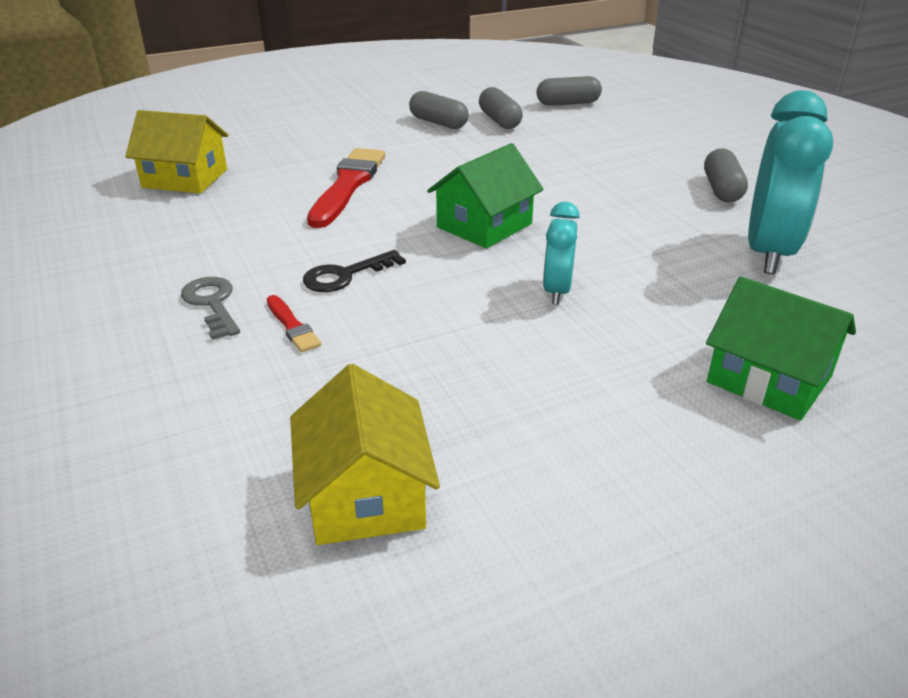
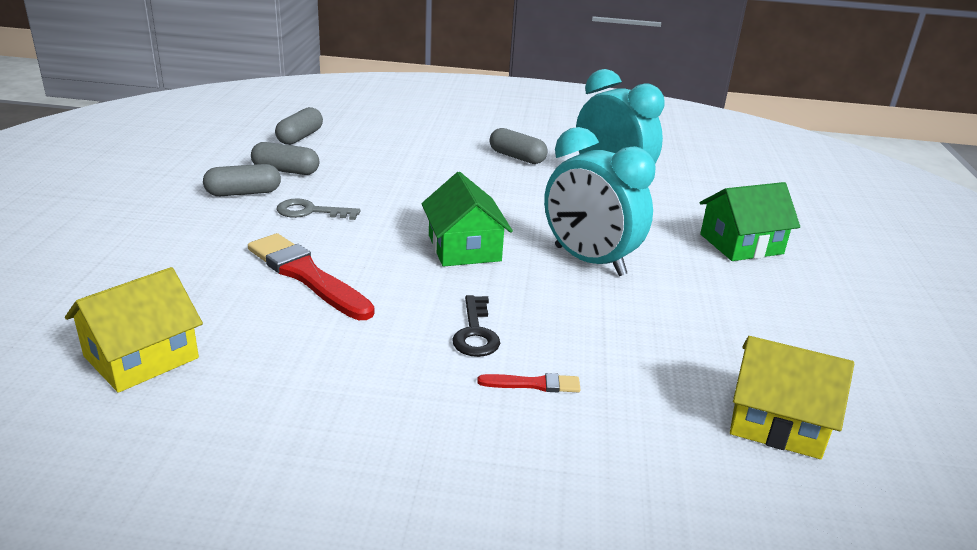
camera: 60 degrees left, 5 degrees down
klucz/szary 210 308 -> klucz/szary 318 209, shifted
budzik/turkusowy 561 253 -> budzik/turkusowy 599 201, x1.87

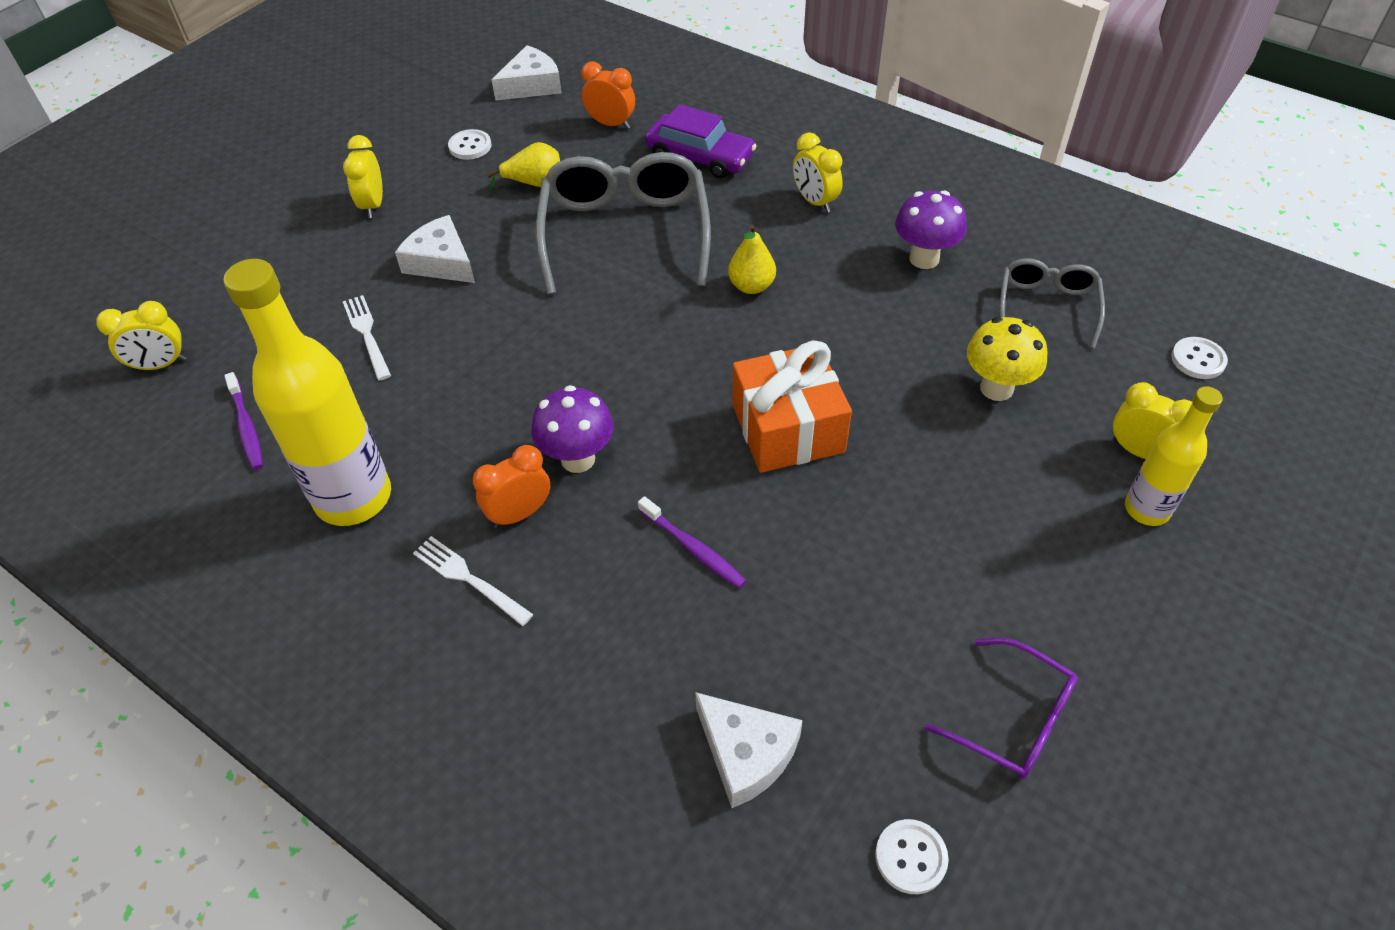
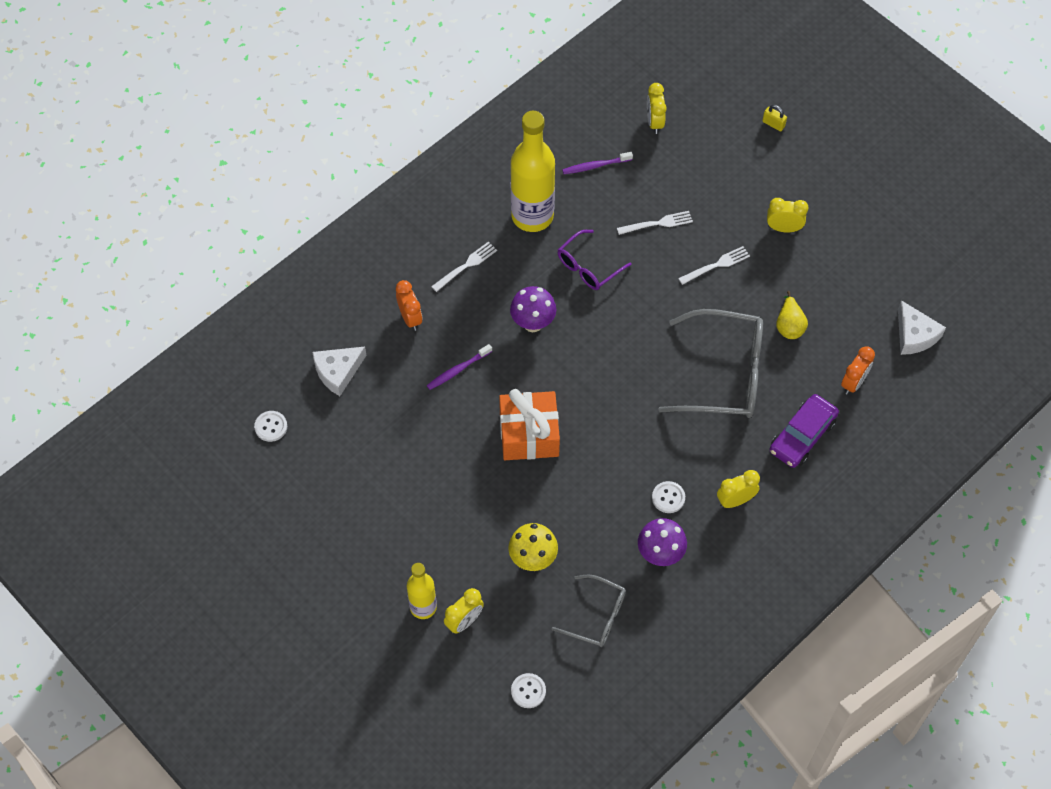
camera: 100 degrees right, 10 degrees up
gruszka/żółty 752 259 -> none
none -> kłódka/żółty 774 118
guzik/biały 469 144 -> guzik/biały 668 497, shifted
budzik/pomarańczowy 511 486 -> budzik/pomarańczowy 409 305, shifted
okulary/fioletowy 1001 708 -> okulary/fioletowy 595 260, shifted
ser/biały 435 249 -> widelec/biały 714 265

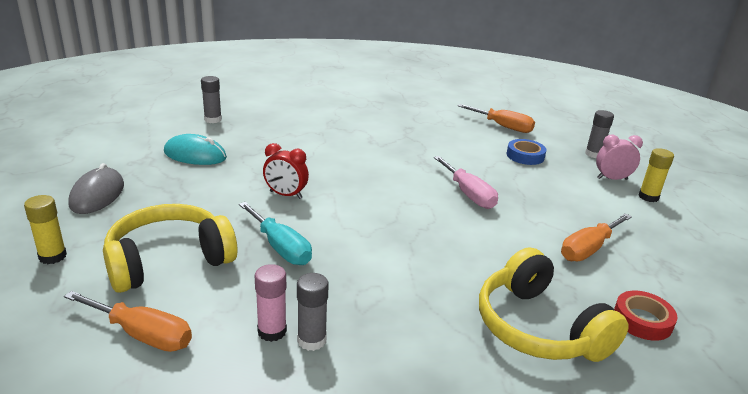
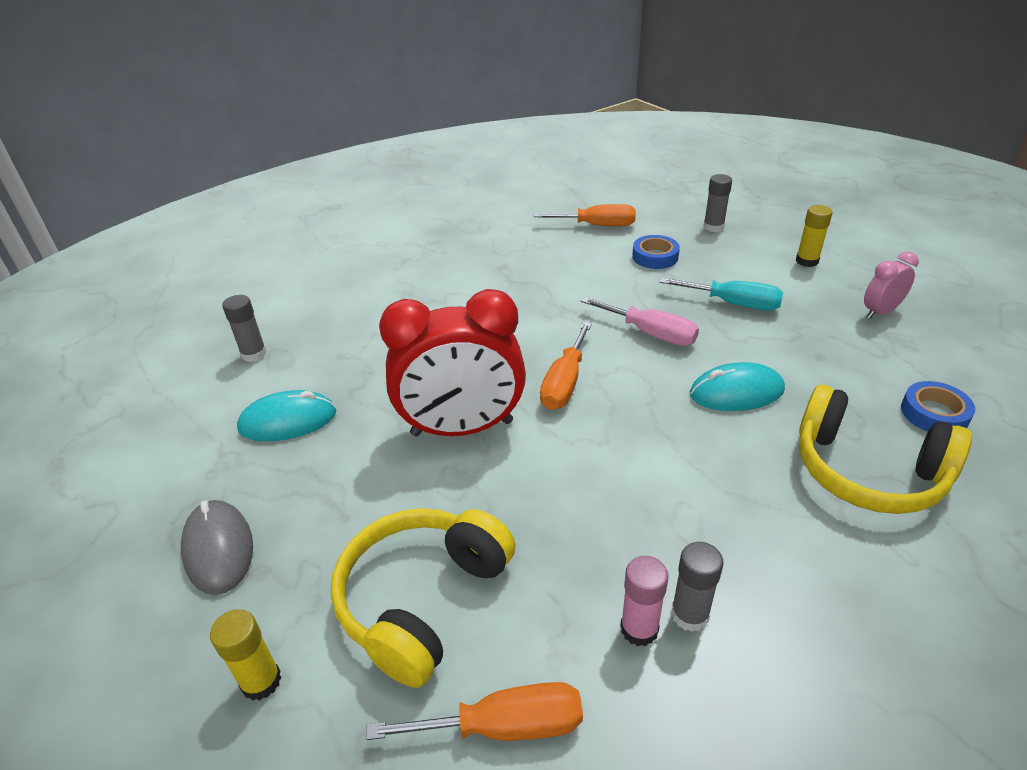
camera: 25 degrees left, 10 degrees up
none -> myszka/turkusowy 737 386
śrubokręt/turkusowy 275 233 -> śrubokręt/turkusowy 721 294, shifted
śrubokręt/pomarańczowy 596 237 -> śrubokręt/pomarańczowy 566 366, shifted
budzik/różowy 619 157 -> budzik/różowy 891 285, shifted
taśma klejąca/czerwony 646 316 -> taśma klejąca/niebieski 938 406
budzik/czerwony 286 171 -> budzik/czerwony 452 362, x2.11

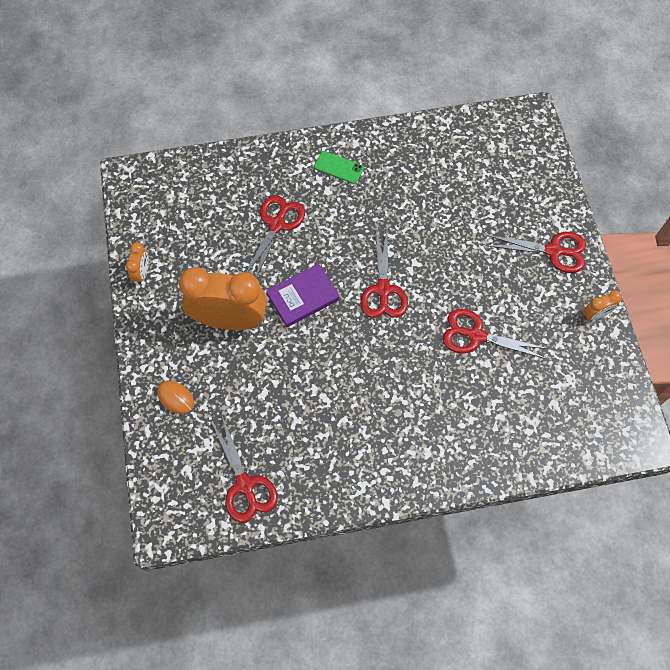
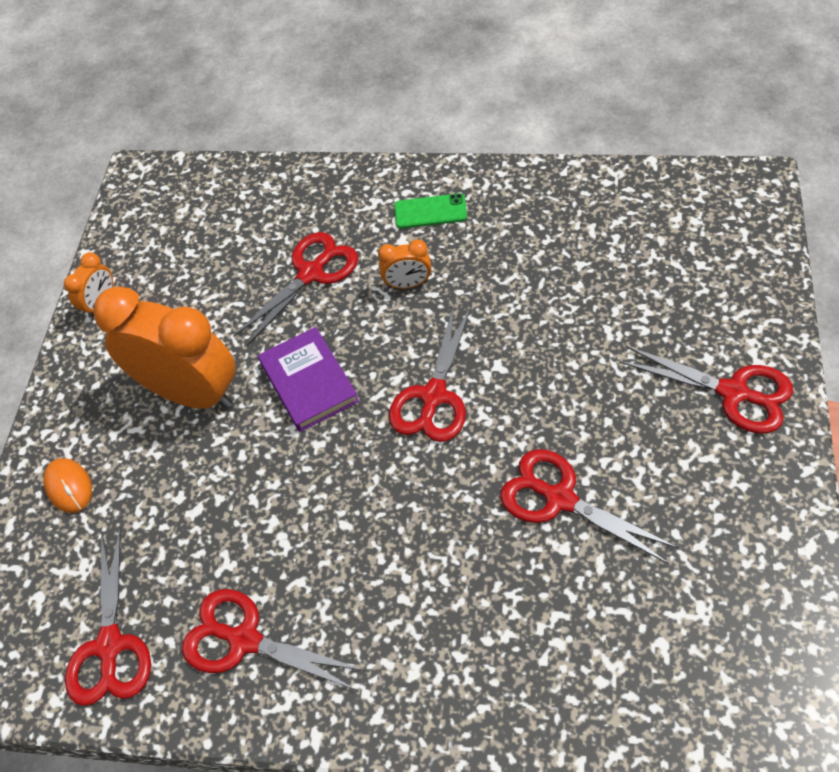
camera: 25 degrees right, 10 degrees down
none -> nożyczki/czerwony 274 639
budzik/pomarańczowy 602 305 -> budzik/pomarańczowy 404 264, shifted
książka/fioletowy 302 295 -> książka/fioletowy 308 379, 75 degrees clockwise
telefon/zielony 339 167 -> telefon/zielony 430 211, 45 degrees counterclockwise

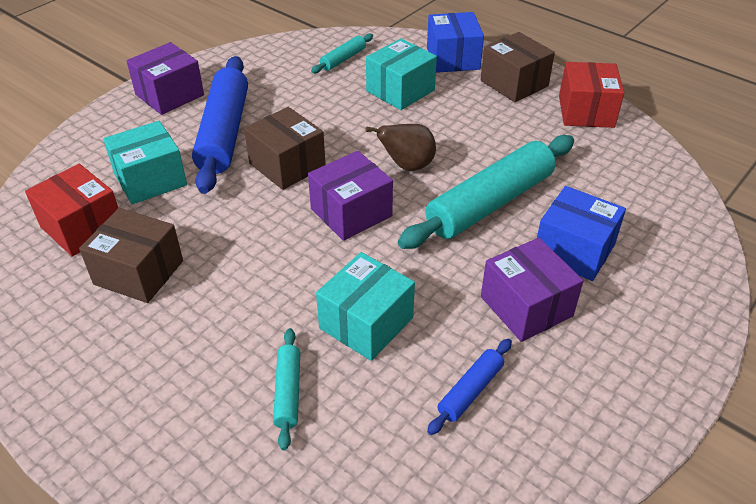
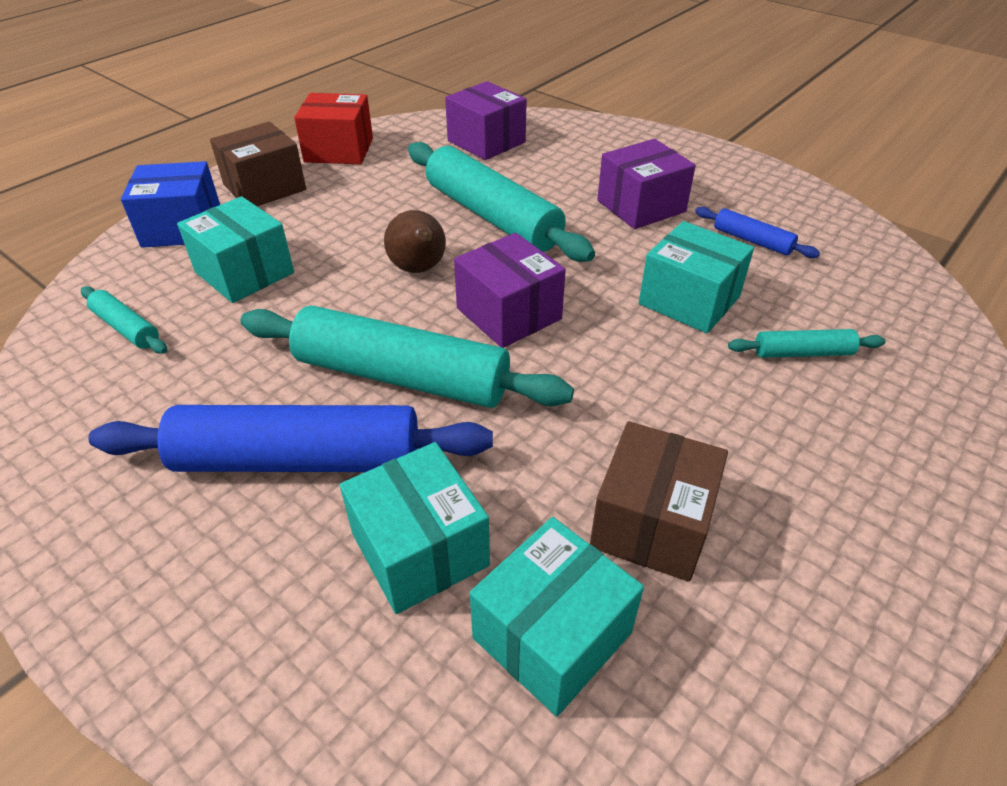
camera: 90 degrees left, 0 degrees up
pudełko/niebieski 581 233 -> none
pudełko/fioletowy 165 78 -> pudełko/fioletowy 486 120, shifted
pudełko/brązowy 285 148 -> wałek do ciasta/turkusowy 407 357
pudełko/czerwony 71 210 -> pudełko/turkusowy 557 616

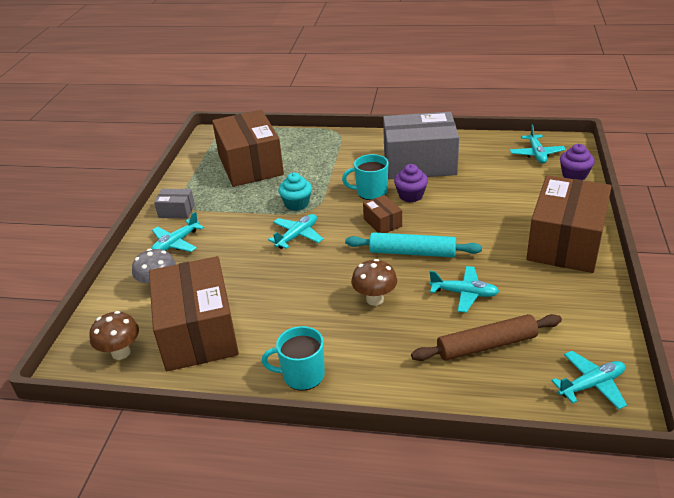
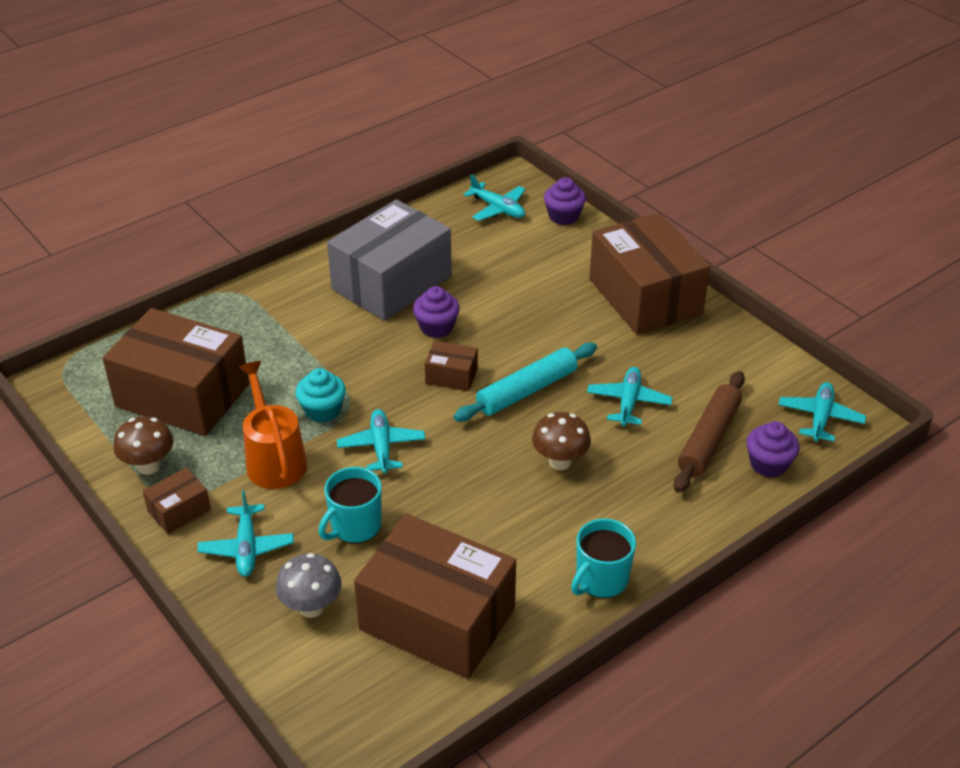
camera: 50 degrees left, 5 degrees up
none -> konewka/pomarańczowy 273 425
none -> muffinka/fioletowy 773 449
grzyb/brązowy 114 335 -> grzyb/brązowy 143 445, shifted
kubek/turkusowy 365 177 -> kubek/turkusowy 350 505, shifted
pudełko/szary 174 204 -> pudełko/brązowy 177 501
samolot/turkusowy 464 289 -> samolot/turkusowy 630 396, 45 degrees counterclockwise

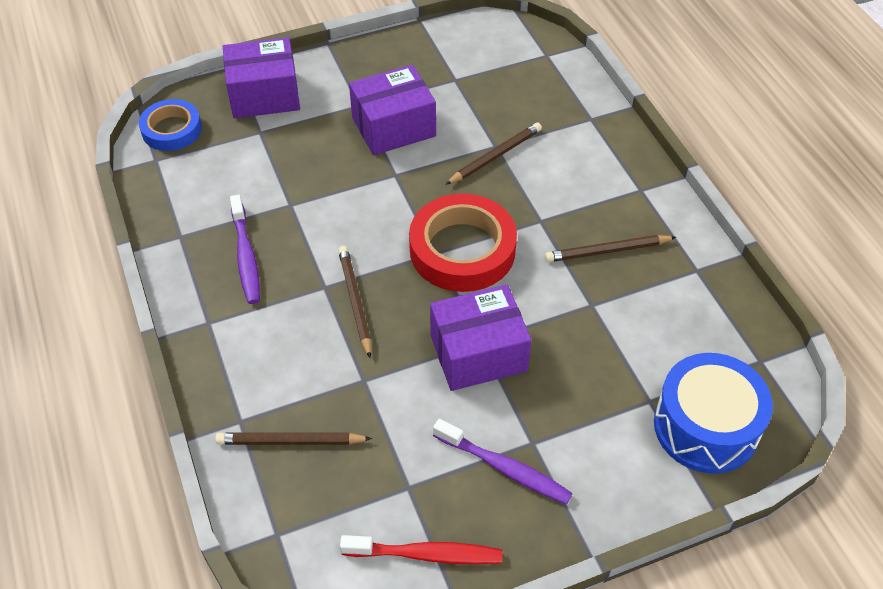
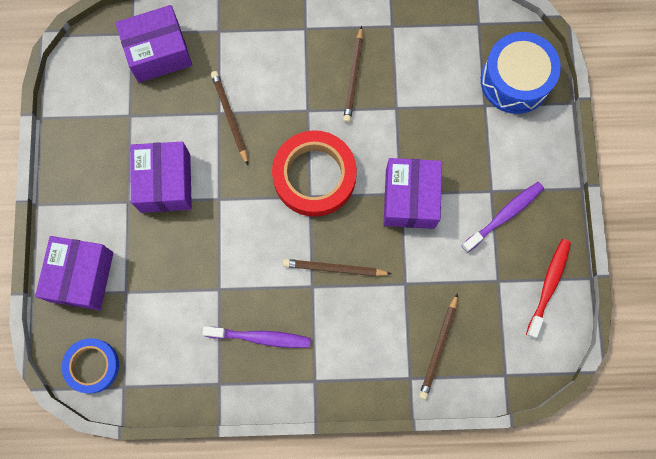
camera: 70 degrees left, 25 degrees up
none -> pudełko/fioletowy 153 44

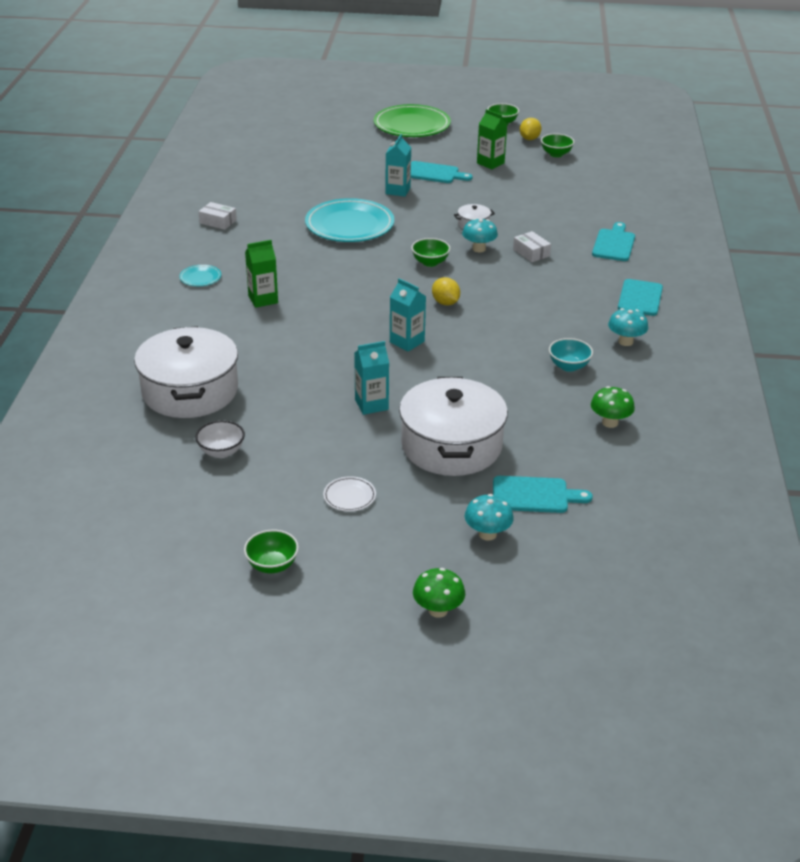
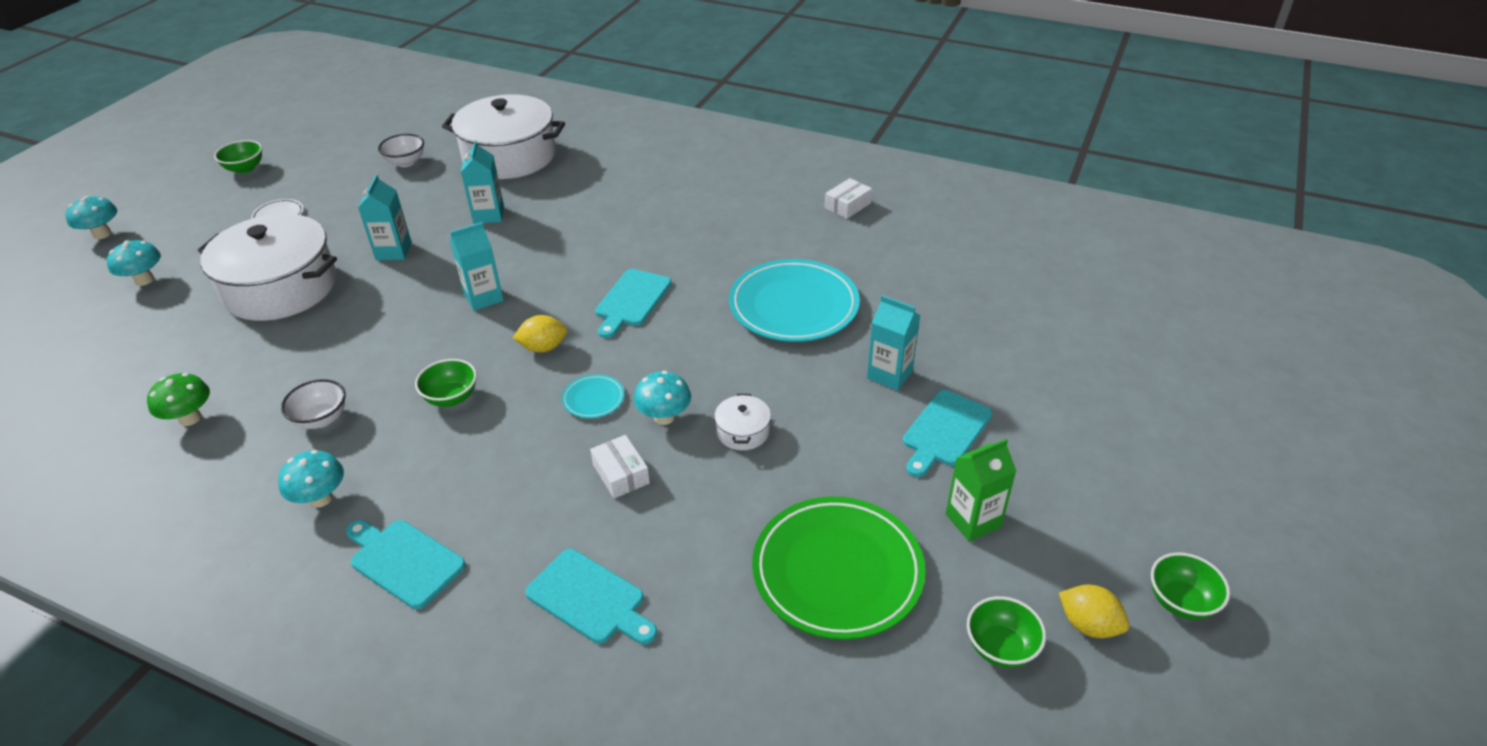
camera: 110 degrees right, 5 degrees up
karton mleka/zielony 261 274 -> none
none -> karton mleka/turkusowy 482 182
talerz/turkusowy 200 275 -> talerz/turkusowy 593 396, shifted
talerz/zielony 412 120 -> talerz/zielony 839 568, shifted
miska/zielony 430 252 -> miska/zielony 446 383, shifted
deska do krojenia/turkusowy 543 494 -> deska do krojenia/turkusowy 633 303, shifted
grzyb/zielony 439 593 -> grzyb/turkusowy 91 217
miska/turkusowy 571 355 -> miska/biały 313 404
pudełko/biały 532 246 -> pudełko/biały 620 467, 75 degrees clockwise

